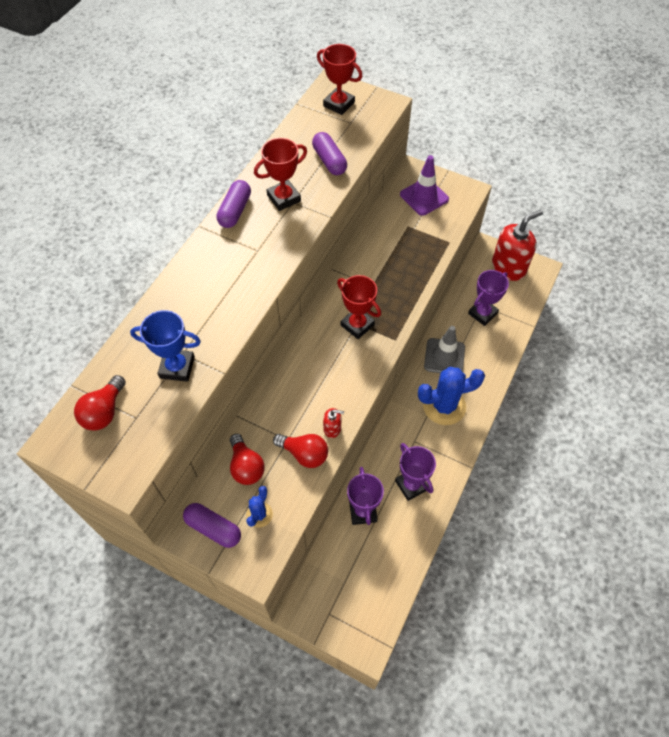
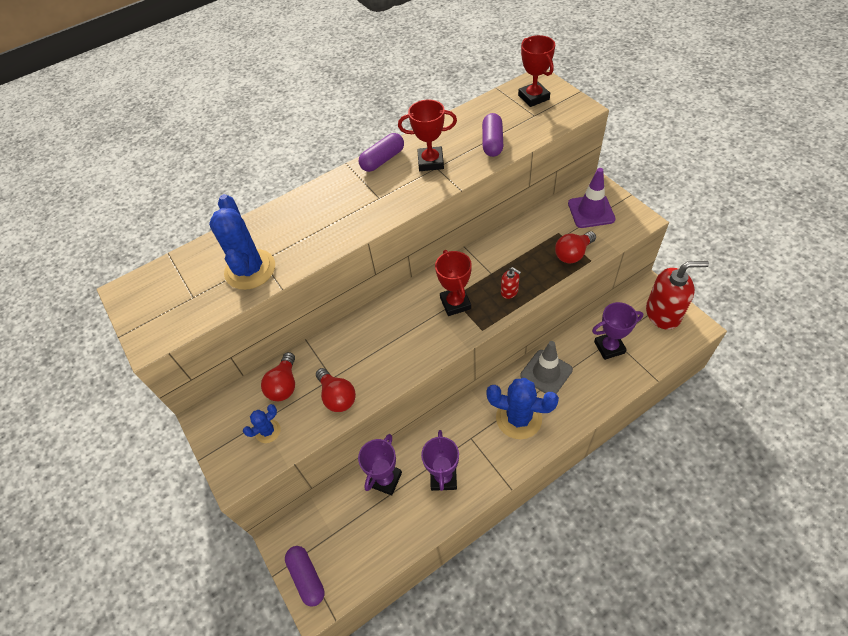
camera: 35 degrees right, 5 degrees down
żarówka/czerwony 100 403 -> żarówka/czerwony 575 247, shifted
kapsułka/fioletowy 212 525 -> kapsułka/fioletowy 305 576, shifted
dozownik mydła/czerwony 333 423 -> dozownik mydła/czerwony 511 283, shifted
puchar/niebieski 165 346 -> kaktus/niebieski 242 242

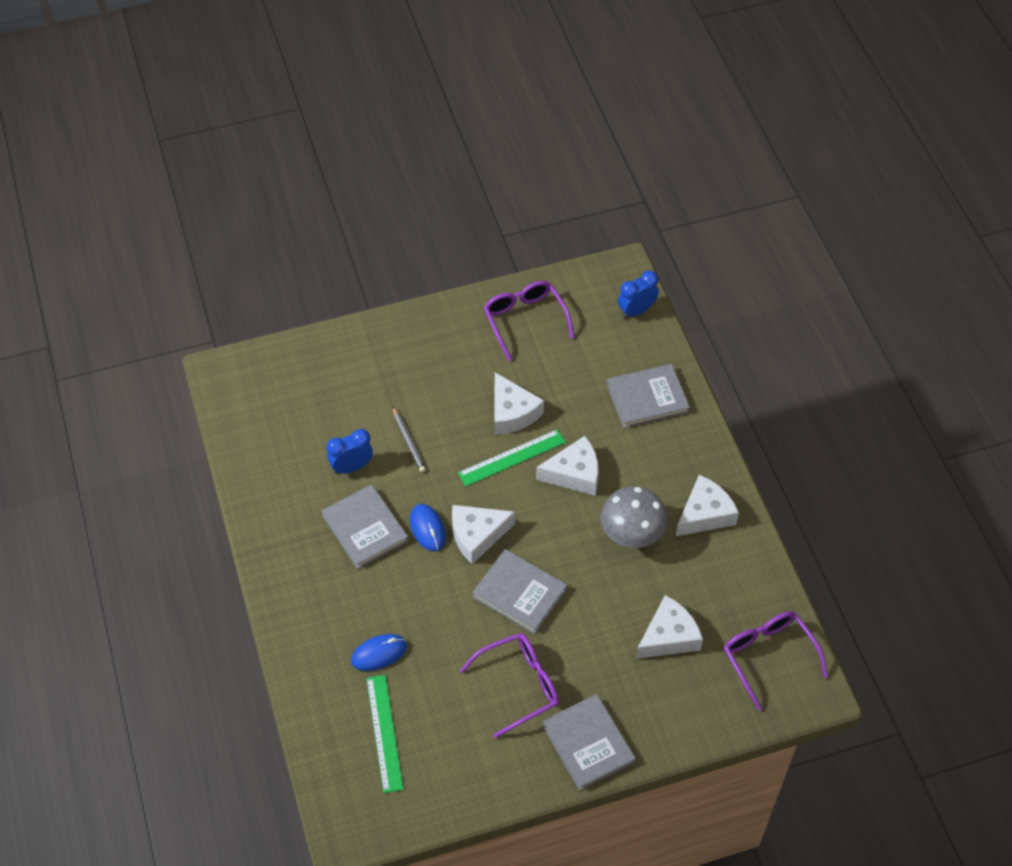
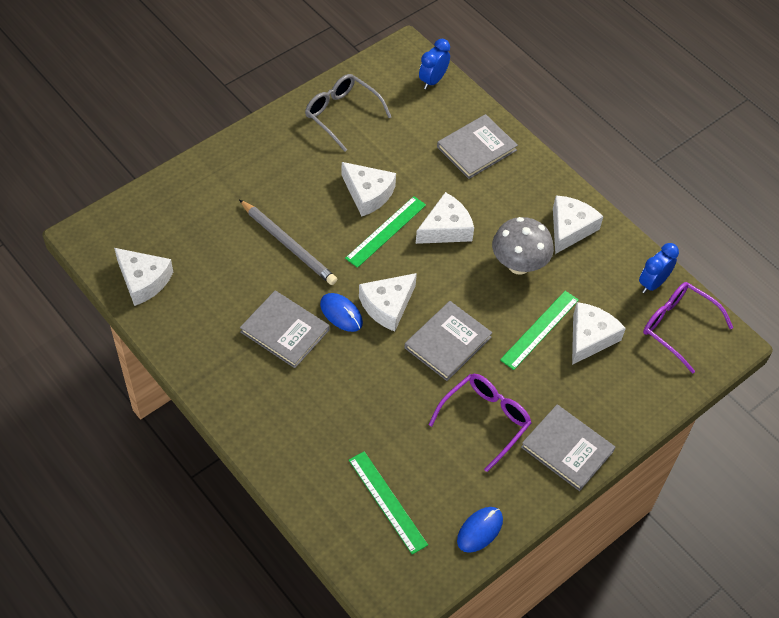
camera: 25 degrees left, 0 degrees up
none -> ser/biały 143 277
none -> linijka/zielony 539 330
budzik/niebieski 350 451 -> budzik/niebieski 659 268, shifted
myszka/niebieski 379 652 -> myszka/niebieski 480 530, shifted
okulary/fioletowy 529 321 -> okulary/szary 348 113
książka/szary 519 591 -> książka/szary 448 341, 60 degrees counterclockwise
ołówek/szary 409 439 -> ołówek/szary 288 242, x1.76

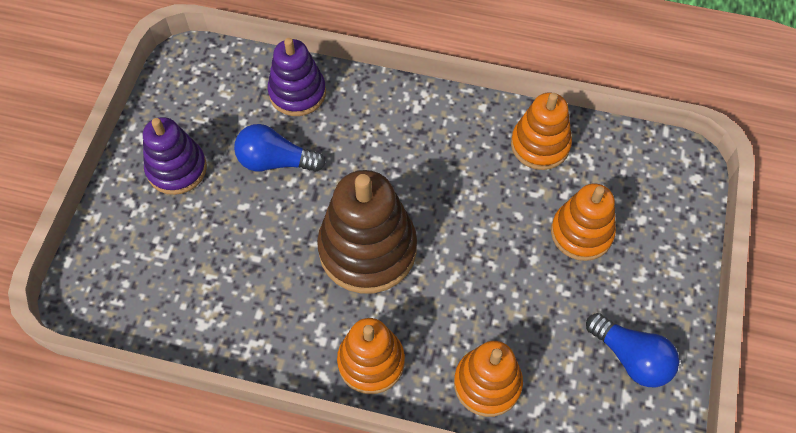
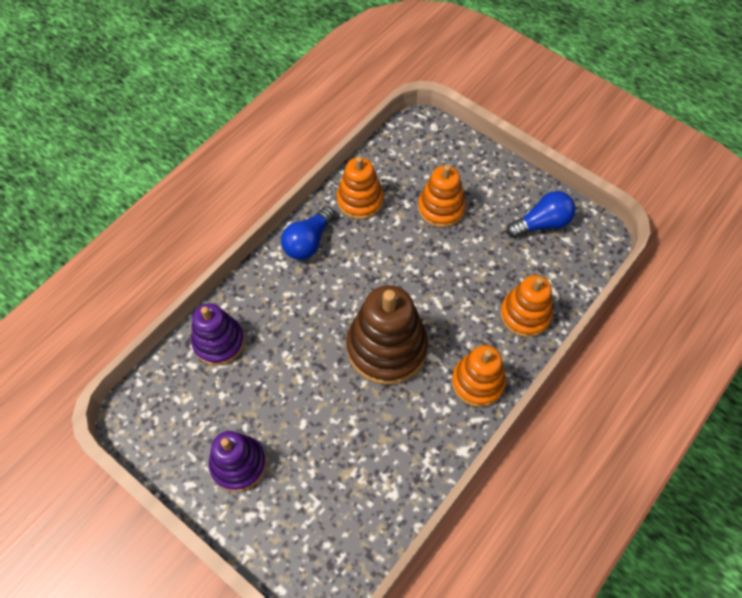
camera: 65 degrees left, 0 degrees up
żarówka/niebieski 279 148 -> żarówka/niebieski 308 233, shifted

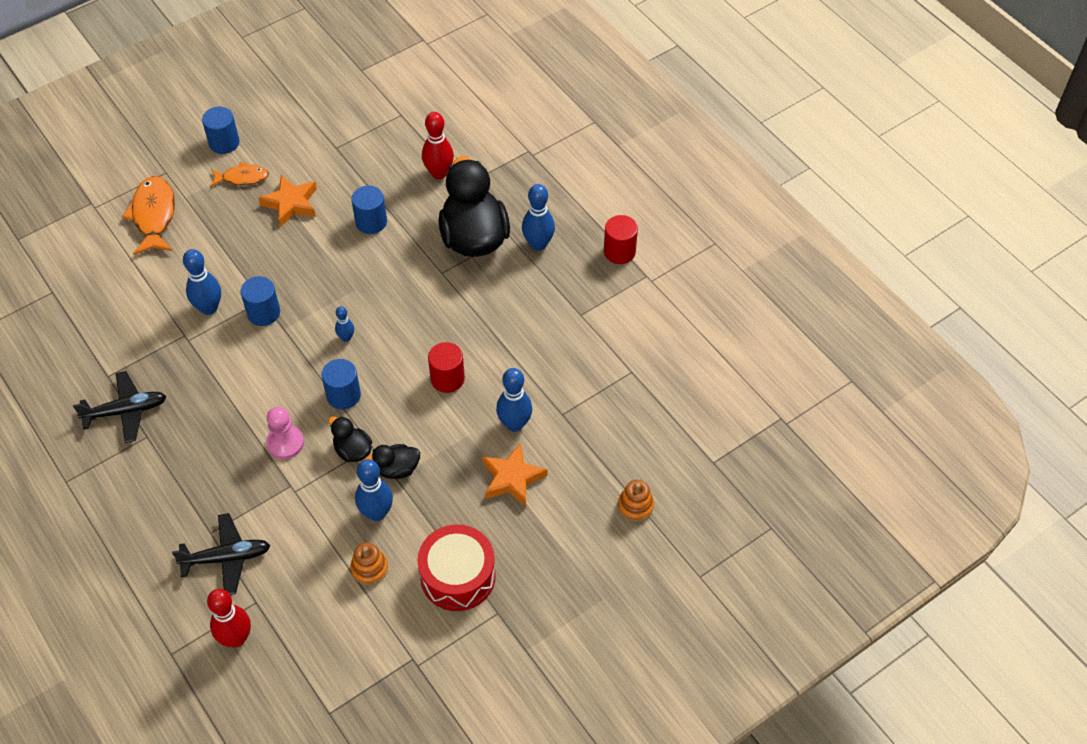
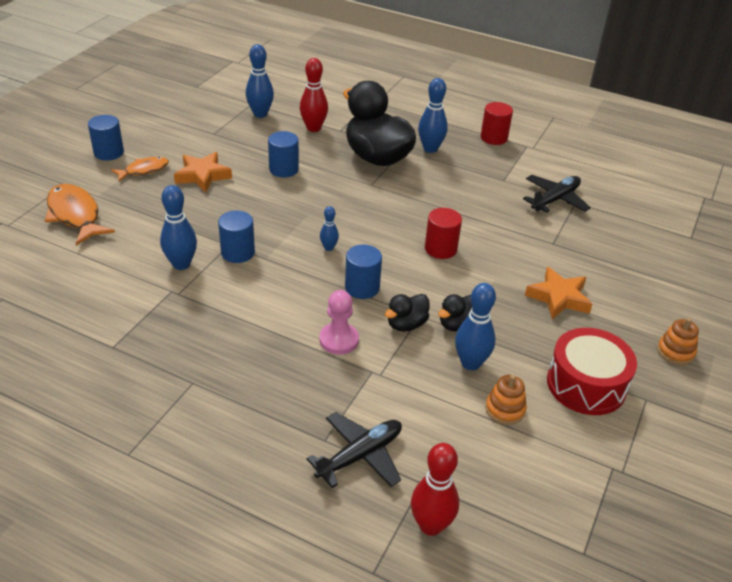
camera: 30 degrees left, 15 degrees down
samolot/czarny 120 407 -> samolot/czarny 557 194, shifted
kręgiel/niebieski 514 400 -> kręgiel/niebieski 260 81, shifted
zabawka nakładanka/pomarańczowy 636 501 -> zabawka nakładanka/pomarańczowy 678 341, shifted
kaczka/czarny 350 439 -> kaczka/czarny 407 313, 60 degrees counterclockwise

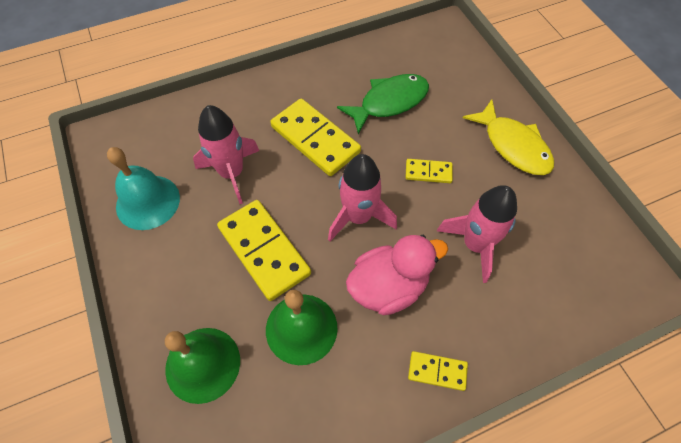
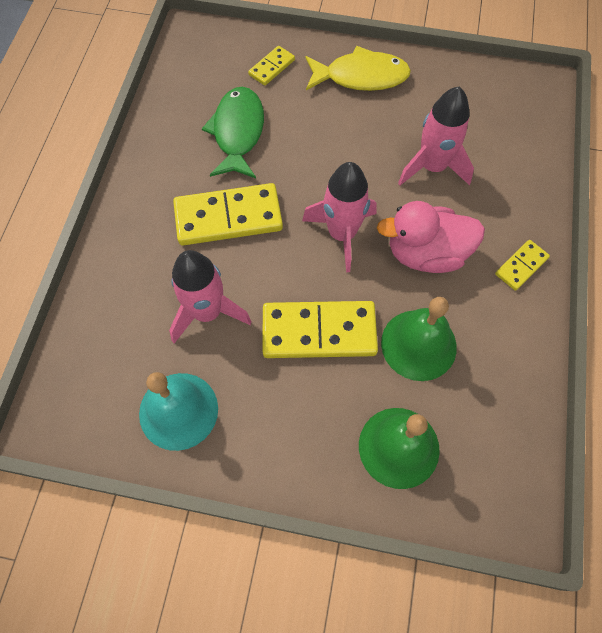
camera: 55 degrees left, 5 degrees up
kostka domina/żółty 429 171 -> kostka domina/żółty 271 66, shifted
kaczka/różowy 397 275 -> kaczka/różowy 431 237, 105 degrees counterclockwise

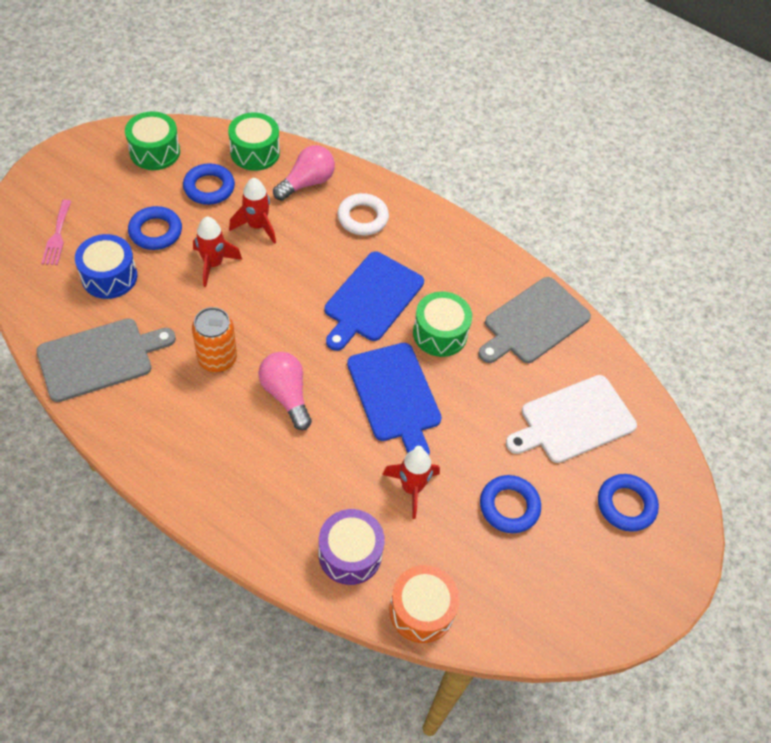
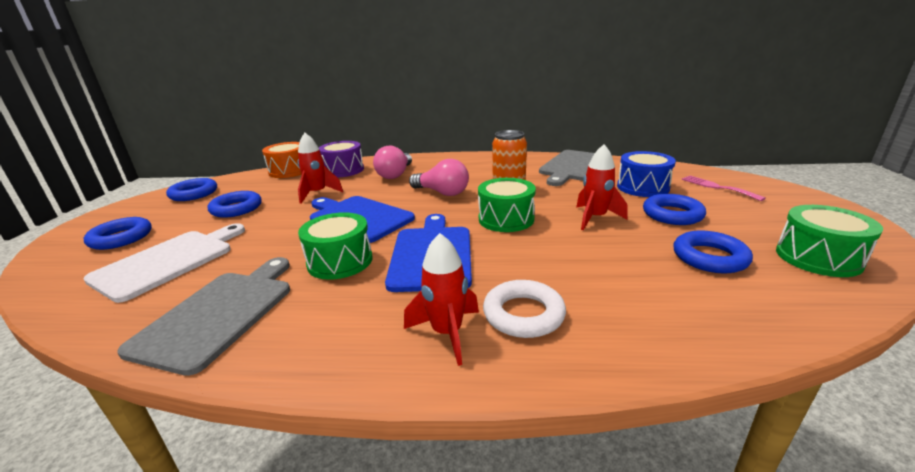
camera: 155 degrees right, 30 degrees down
none -> pierścień/niebieski 191 189
bęben/zielony 254 141 -> bęben/zielony 507 205, shifted
rakieta/czerwony 252 211 -> rakieta/czerwony 441 299, shifted
żarówka/różowy 304 173 -> żarówka/różowy 392 162, shifted

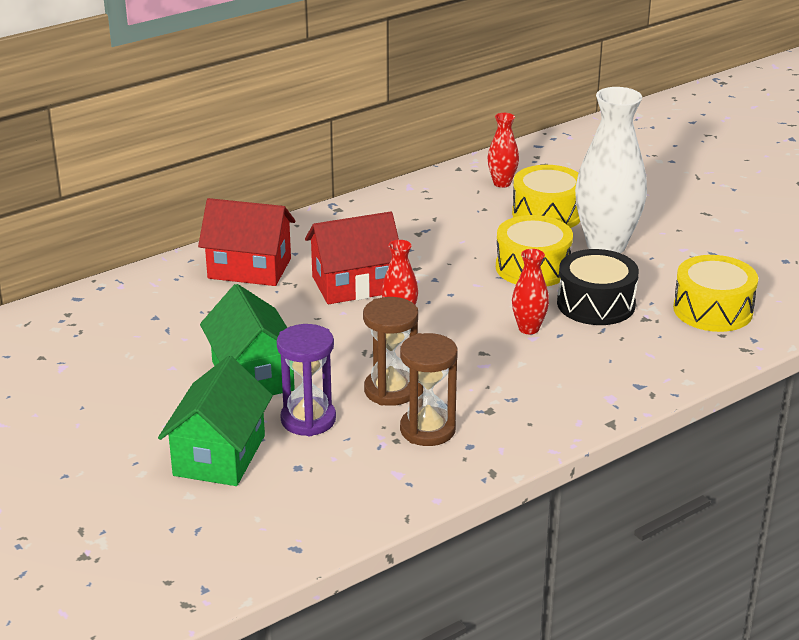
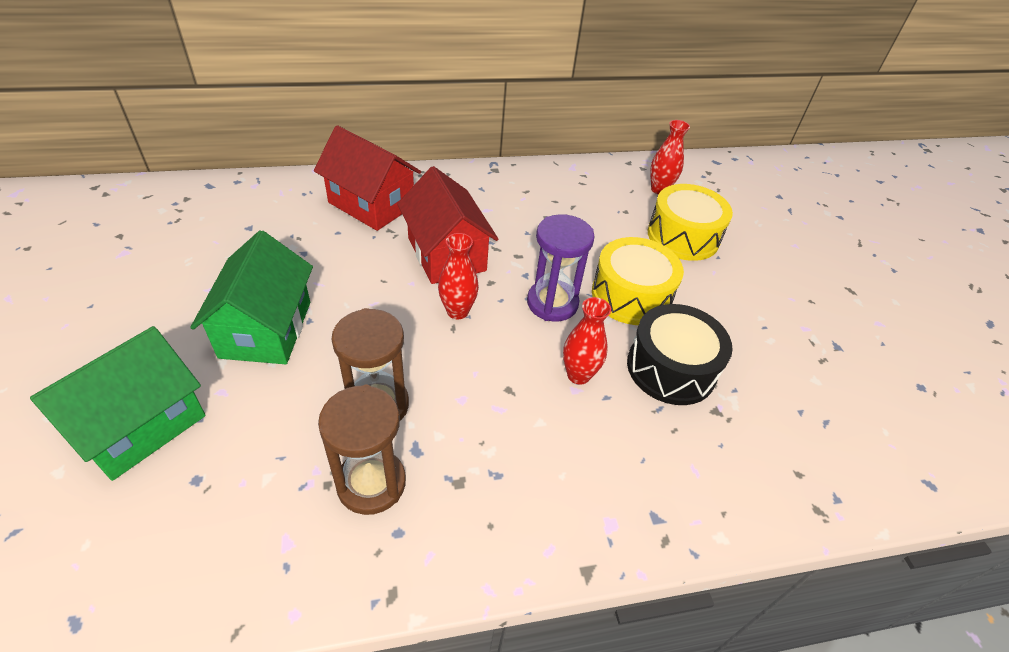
camera: 20 degrees right, 15 degrees up
wazon/biały 611 170 -> none
bęben/żółty 715 293 -> none
klepsydra/fioletowy 306 380 -> klepsydra/fioletowy 561 267, shifted
domek/czerwony 352 257 -> domek/czerwony 447 225, 60 degrees clockwise

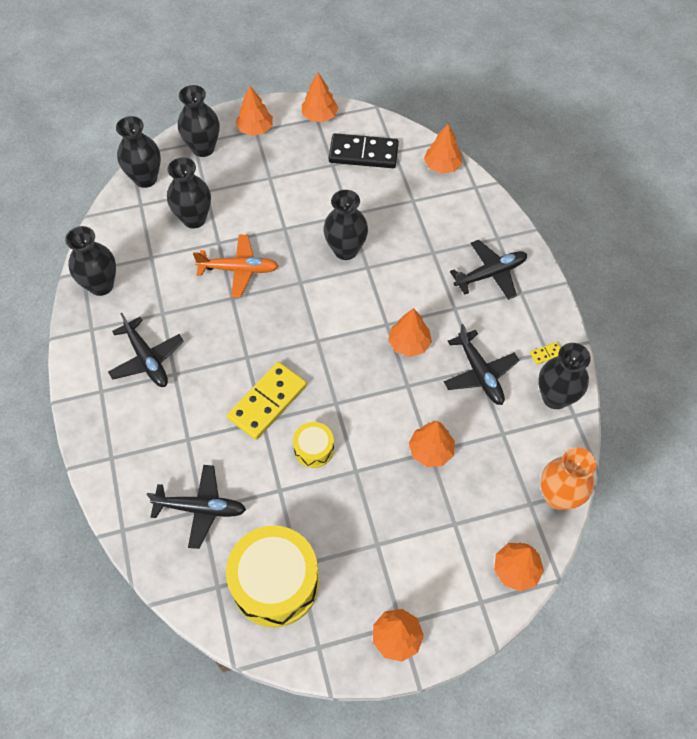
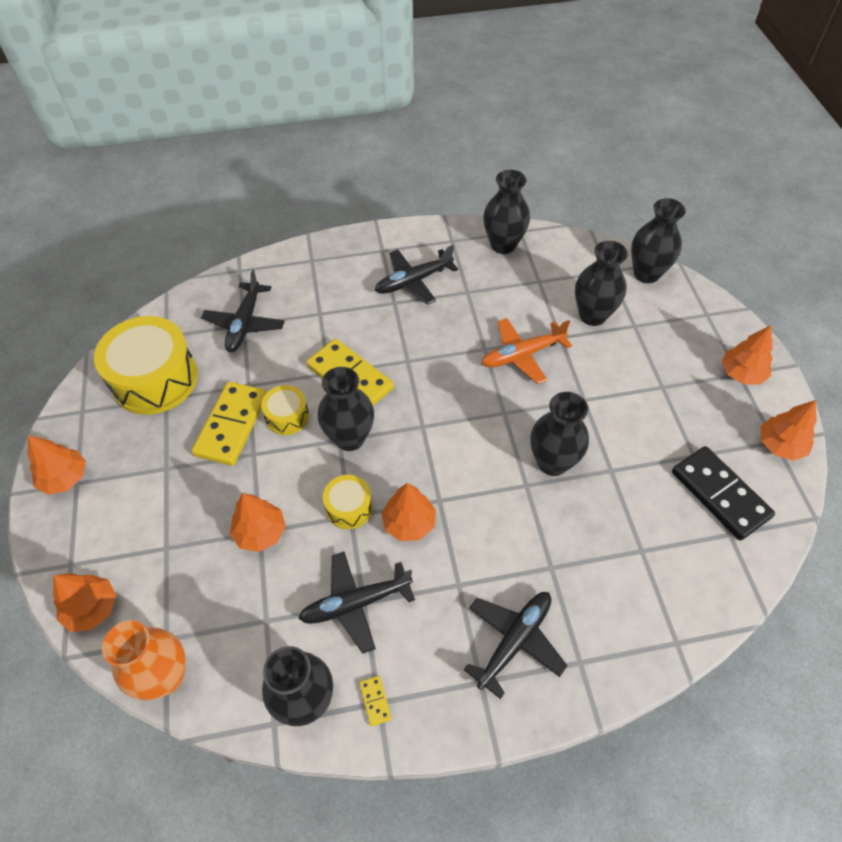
camera: 95 degrees right, 5 degrees down
drzewko/pomarańczowy 443 149 -> none
none -> kostka domina/żółty 229 424
none -> bęben/żółty 348 502
wazon/czarny 199 121 -> wazon/czarny 346 409, shifted
samolot/pomarańczowy 236 266 -> samolot/pomarańczowy 526 351, 60 degrees clockwise
kostka domina/czarny 364 150 -> kostka domina/czarny 723 493, 45 degrees counterclockwise
samolot/czarny 488 270 -> samolot/czarny 516 645, 120 degrees counterclockwise

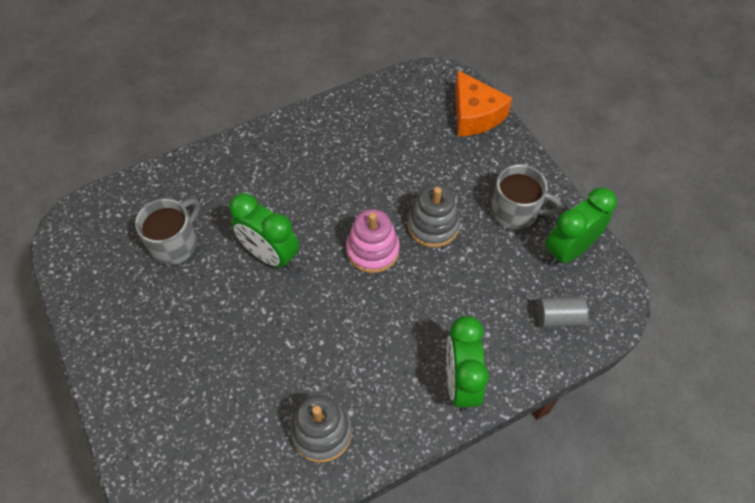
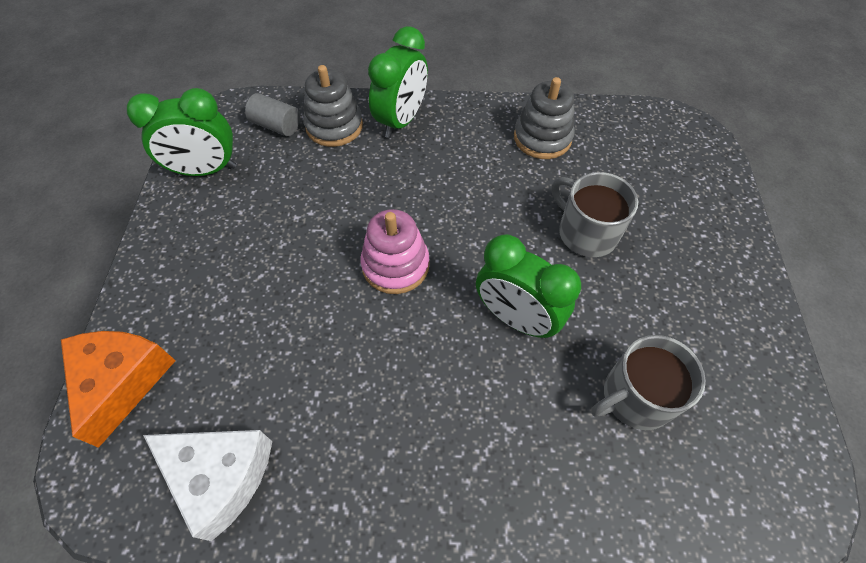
camera: 150 degrees left, 0 degrees up
none -> ser/biały 207 485
zabawka nakładanka/szary 433 216 -> zabawka nakładanka/szary 333 106, shifted
kubek/szary 526 196 -> kubek/szary 595 214, shifted
budzik/zielony 264 231 -> budzik/zielony 528 286, 150 degrees clockwise

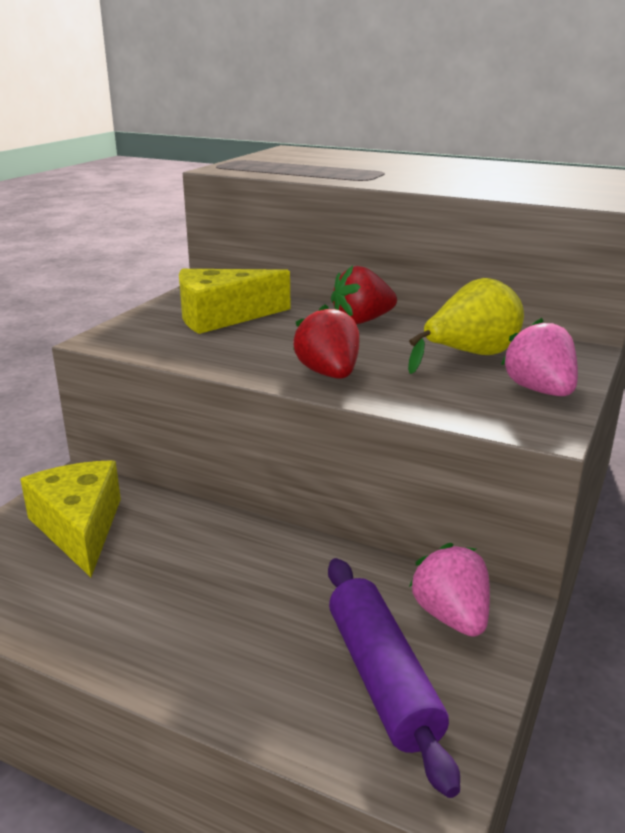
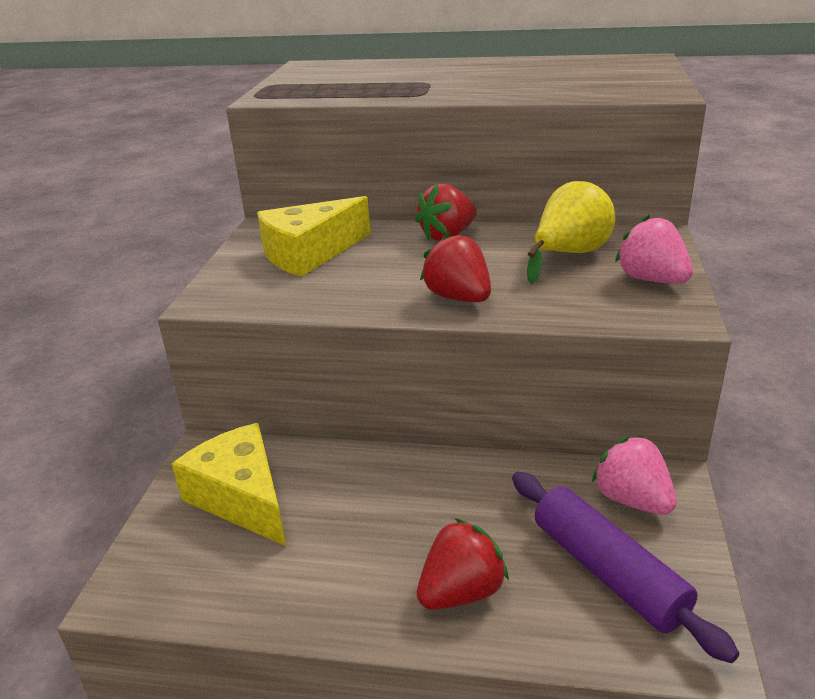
camera: 15 degrees left, 5 degrees up
none -> truskawka/czerwony 463 564

